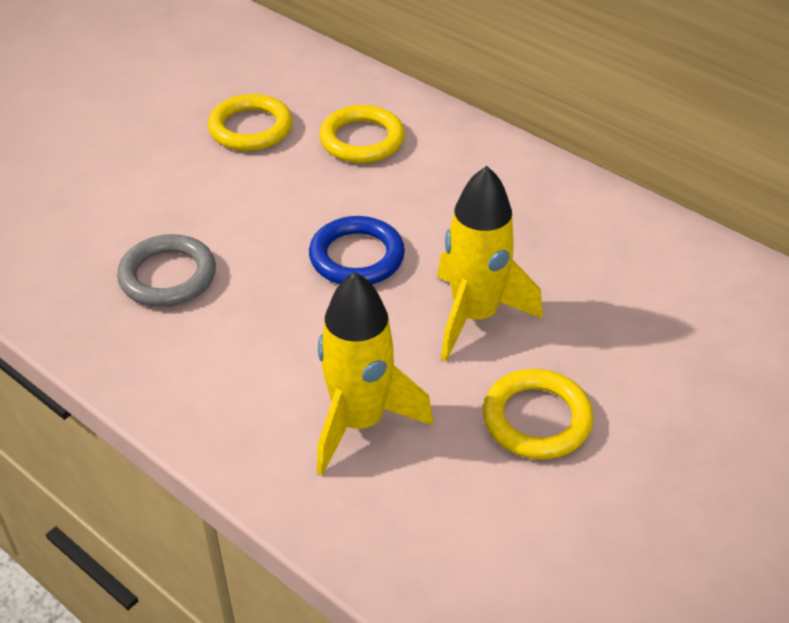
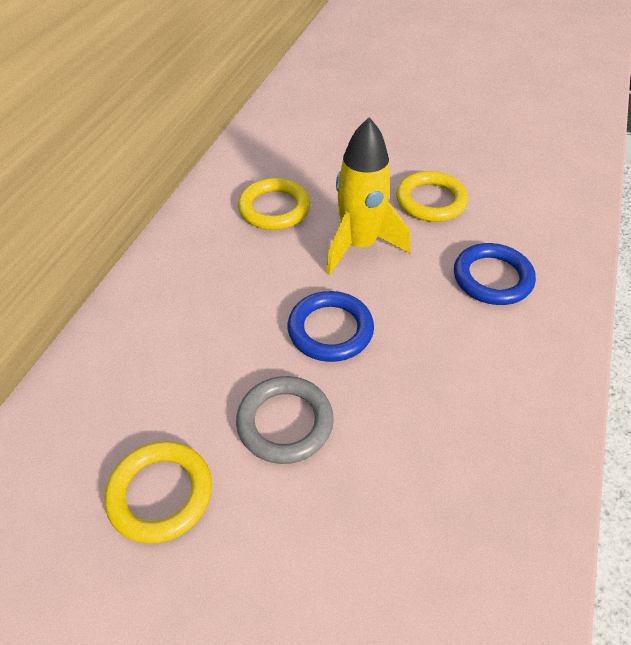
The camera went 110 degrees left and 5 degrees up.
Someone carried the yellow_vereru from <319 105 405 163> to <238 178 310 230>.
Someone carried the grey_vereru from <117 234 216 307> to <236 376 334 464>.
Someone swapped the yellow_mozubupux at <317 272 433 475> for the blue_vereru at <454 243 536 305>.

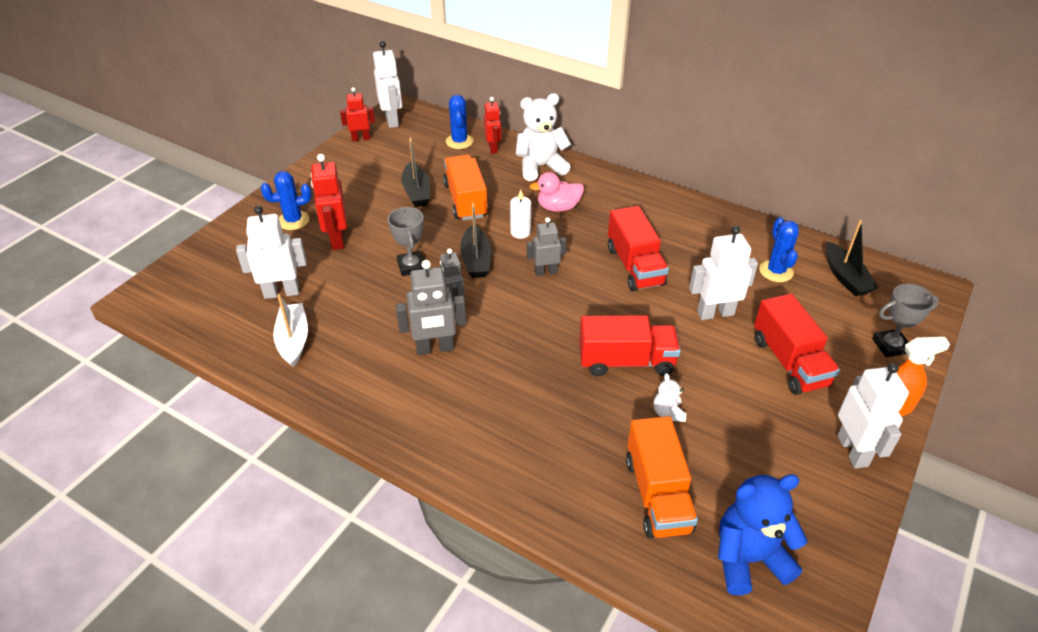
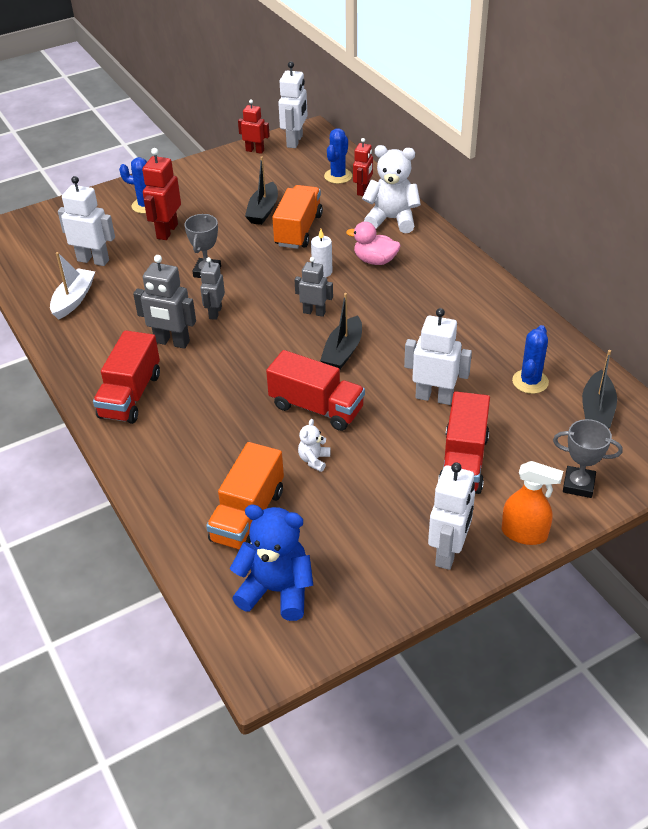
The camera went 30 degrees right and 0 degrees up.
Someone carried the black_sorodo from <460 203 491 278> to <320 293 362 369>.
Someone carried the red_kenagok from <608 206 669 292> to <93 330 160 424>.

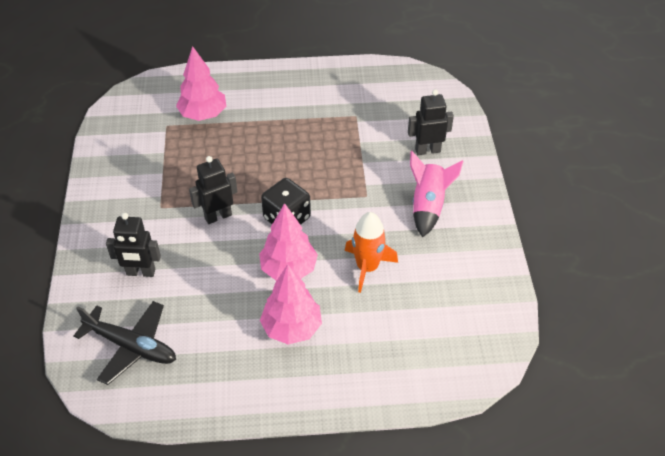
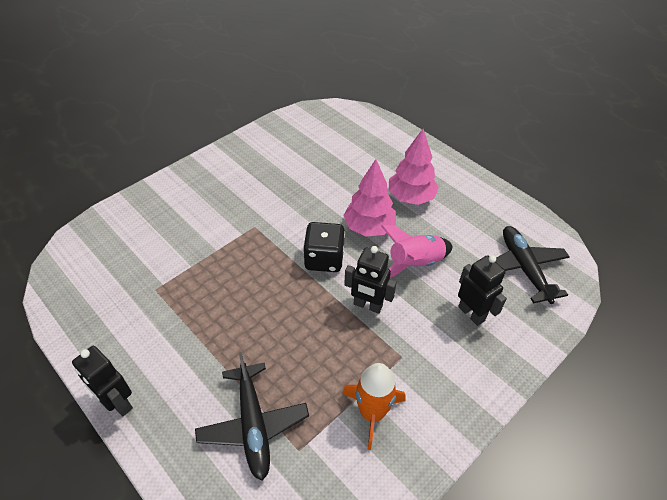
The camera went 130 degrees left and 0 degrees up.
Someone swapped the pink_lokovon at <176 46 226 121> for the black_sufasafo at <195 352 309 480>.
Someone carried the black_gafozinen from <408 89 454 155> to <72 346 133 417>.
Someone carried the pink_mozubupux from <410 151 464 238> to <381 225 453 277>.
Someone carried the orange_mozubupux from <345 212 398 293> to <342 363 406 450>.

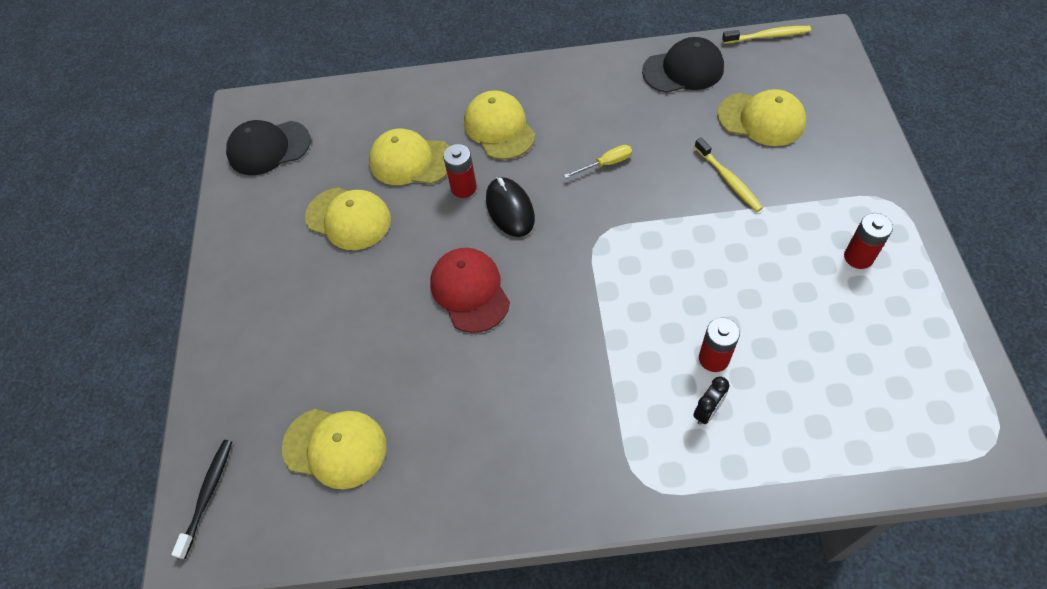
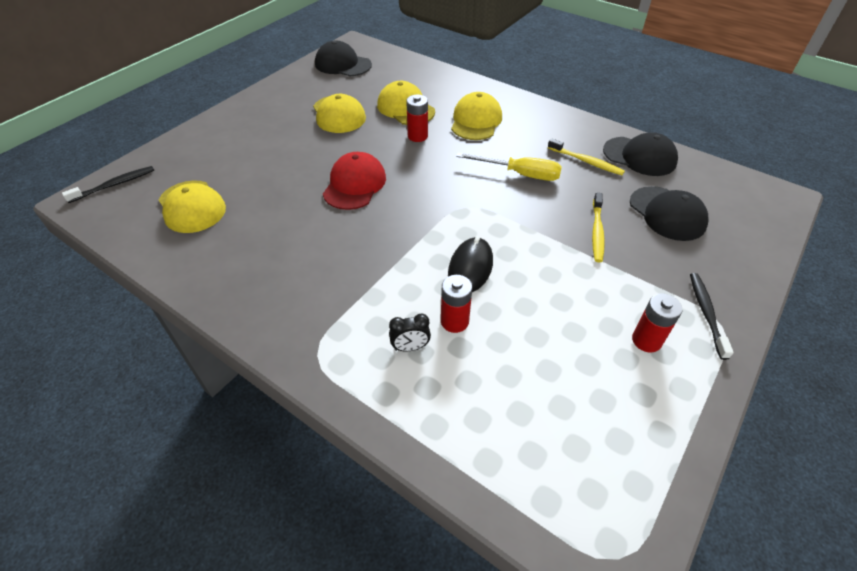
The camera went 35 degrees right and 10 degrees down.
Someone carried the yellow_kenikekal from <722 26 811 44> to <548 138 625 175>.
Someone repainted the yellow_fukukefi at <717 89 806 146>, which became the black_fukukefi at <630 186 709 241>.
Someone scaled the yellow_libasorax at <564 145 632 178> by 1.68.
Someone carried the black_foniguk from <486 177 535 237> to <448 236 493 292>.
Someone put down the black_kenikekal at <690 273 734 360>.

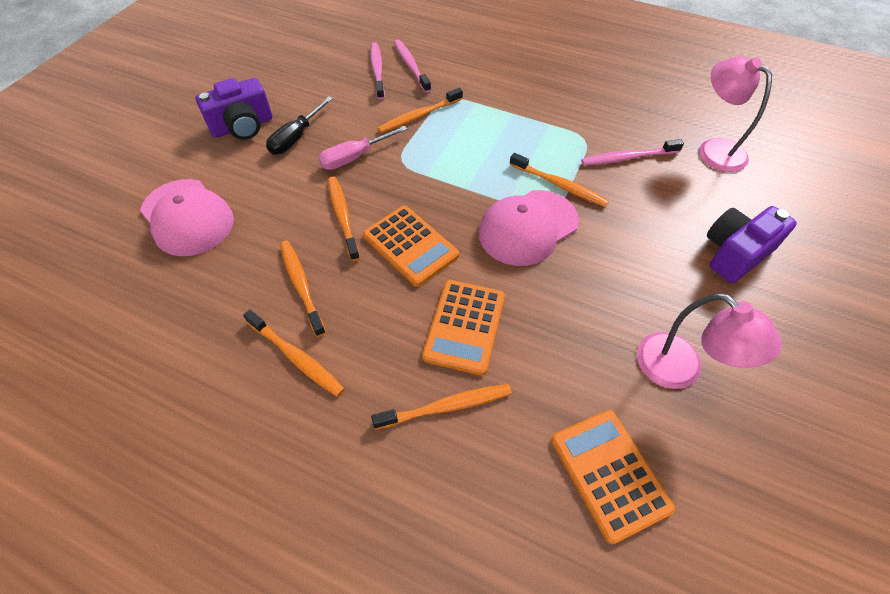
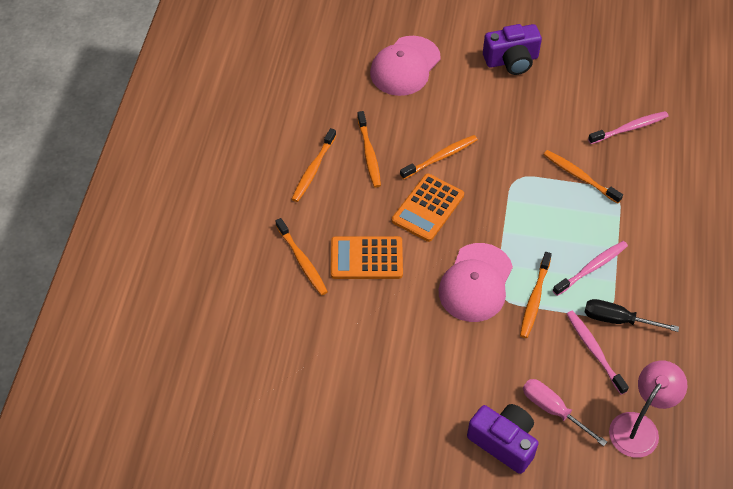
The camera went 75 degrees right and 0 degrees up.
Someone carried the pink_kenikekal from <394 40 431 93> to <553 241 628 296>.
Someone rotated the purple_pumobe at <196 78 272 140> by 60 degrees counterclockwise.
Someone carried the black_libasorax from <266 96 333 155> to <585 299 679 332>.
Someone carried the pink_libasorax from <318 126 408 170> to <523 379 607 446>.
Someone rotated the pink_fukukefi at <479 190 579 266> by 105 degrees counterclockwise.
Someone rotated the orange_kenikekal at <280 241 326 337> by 120 degrees clockwise.
Someone took away the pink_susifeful at <637 293 782 389>.
Someone took away the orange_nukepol at <551 410 675 544>.

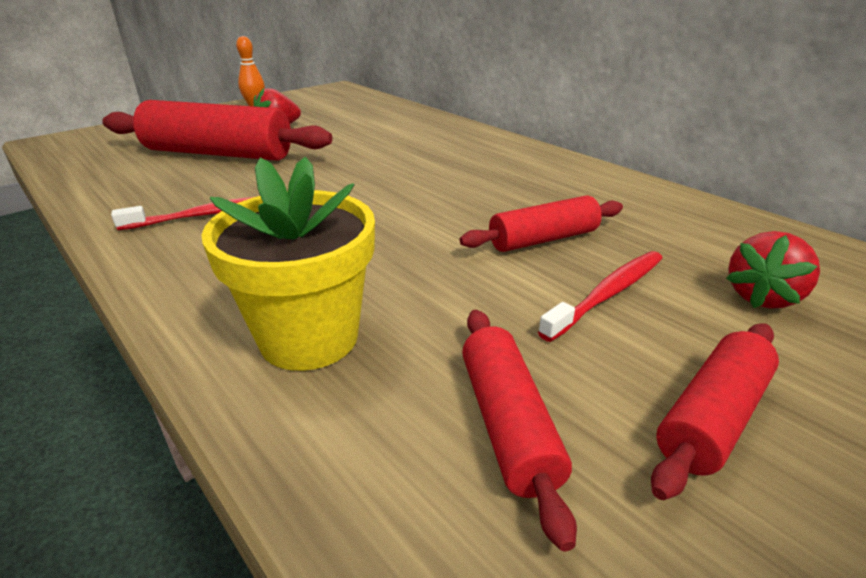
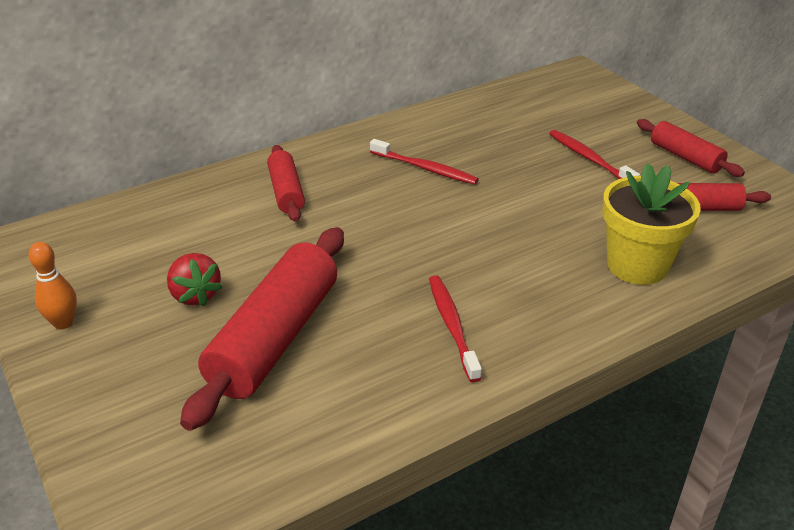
The camera went 80 degrees left and 5 degrees up.
Someone carried the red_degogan from <460 196 623 252> to <267 145 305 222>.
Someone took away the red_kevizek at <726 231 820 309>.
Someone put down the red_kenikekal at <370 139 479 185>.

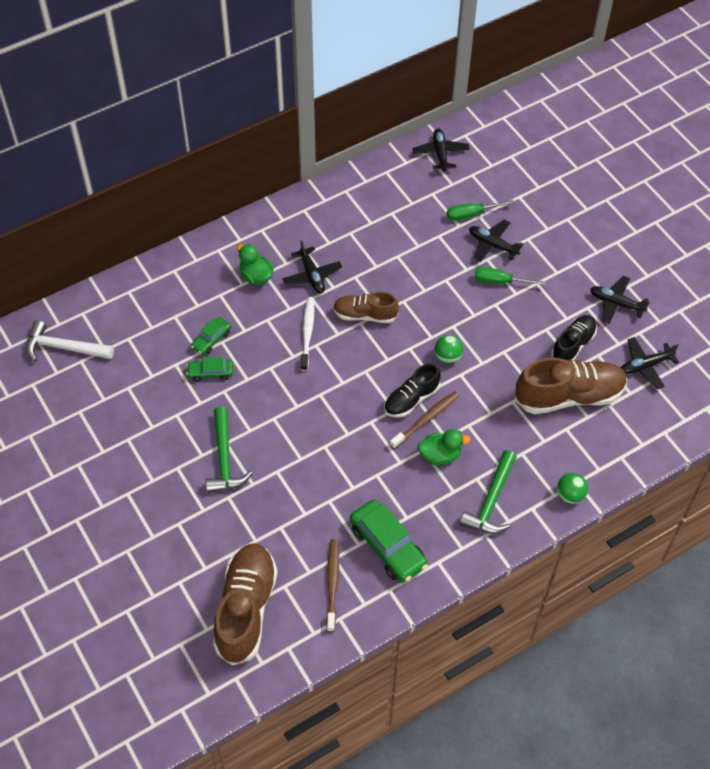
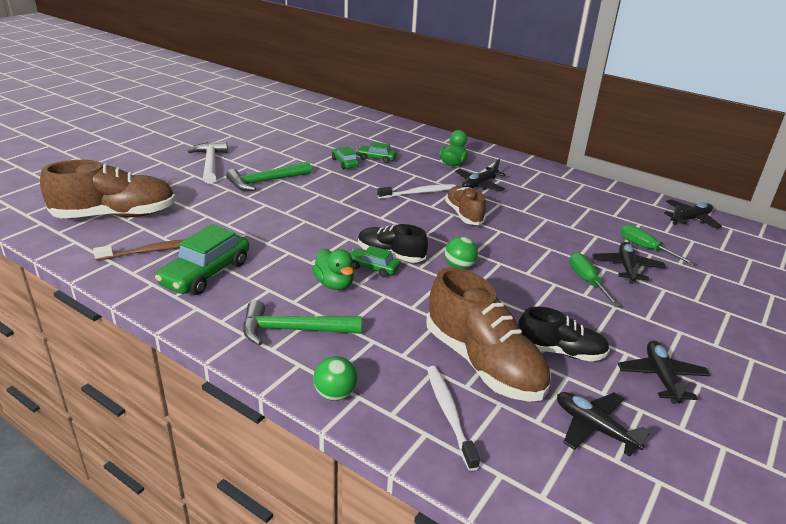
The camera went 65 degrees right and 25 degrees down.
Someone carried the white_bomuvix from <26 320 114 362> to <187 141 228 184>.
Someone swapped the brown_kenikekal at <390 391 459 449> for the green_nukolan at <350 246 400 277>.
Someone put down the white_kenikekal at <427 366 480 471>.

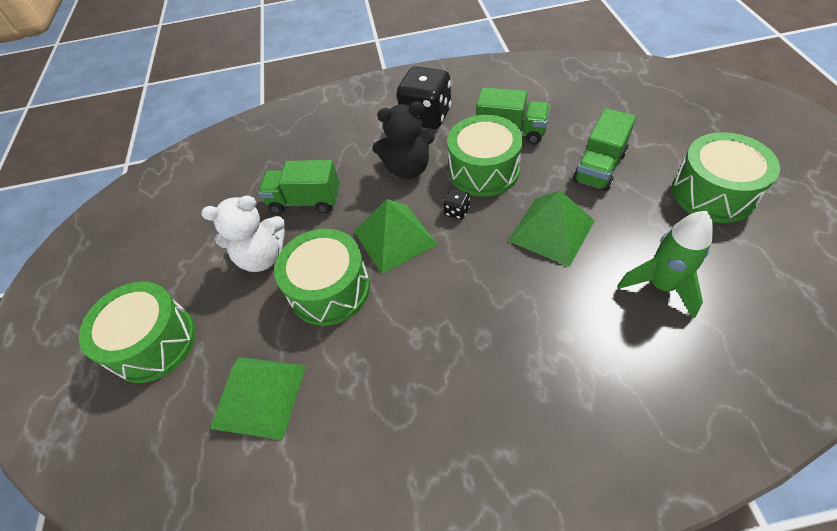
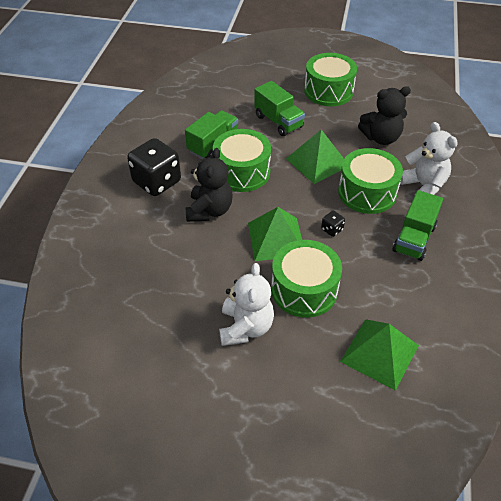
The camera went 75 degrees left and 5 degrees down.
Someone carried the green_kenagok from <258 160 340 214> to <392 190 443 261>.
Someone carried the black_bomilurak from <444 189 470 220> to <321 211 345 237>.
Someone swapped the green_mozubupux at <617 211 713 318> for the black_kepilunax at <358 86 411 145>.
Someone carried the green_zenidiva from <79 281 196 383> to <338 148 403 214>.
Someone put down the white_kepilunax at <400 122 458 195>.

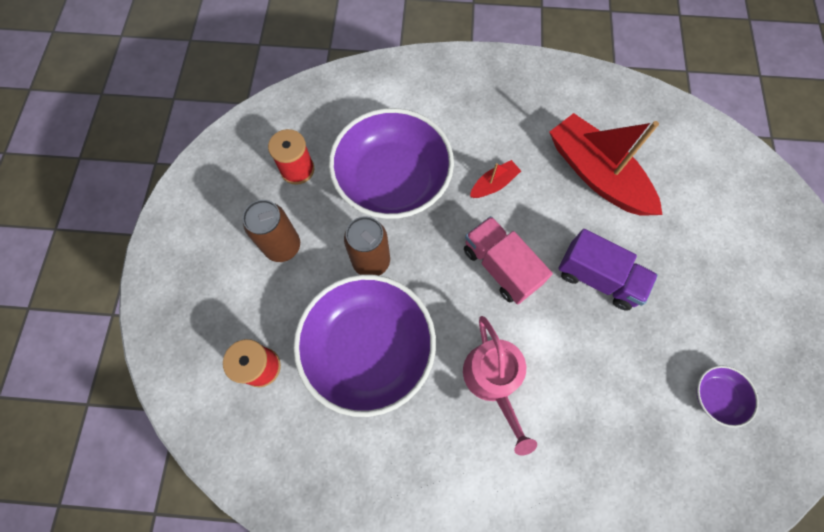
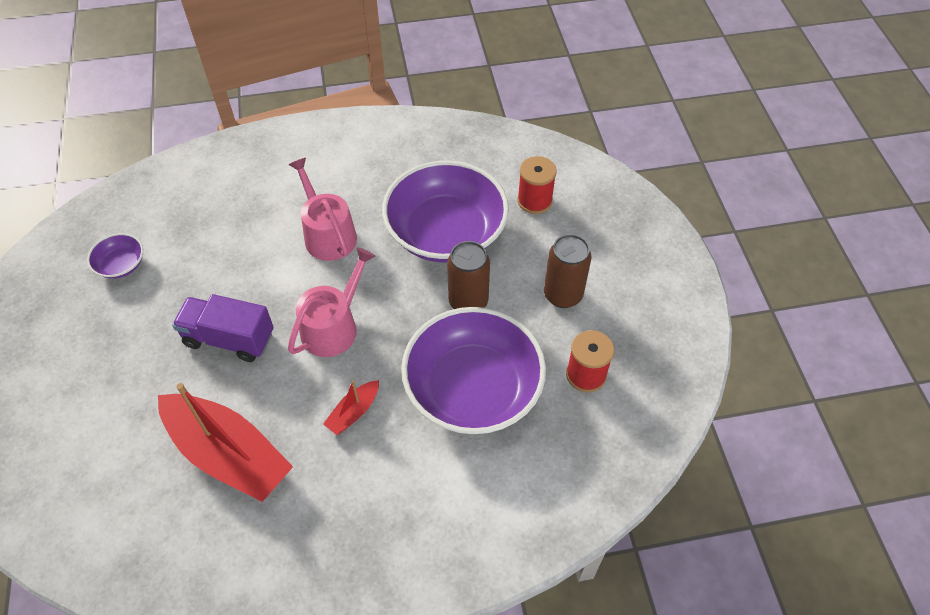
The camera went 165 degrees right and 15 degrees down.
Someone swapped the pink_kenagok at <464 216 553 304> for the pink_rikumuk at <288 247 375 357>.

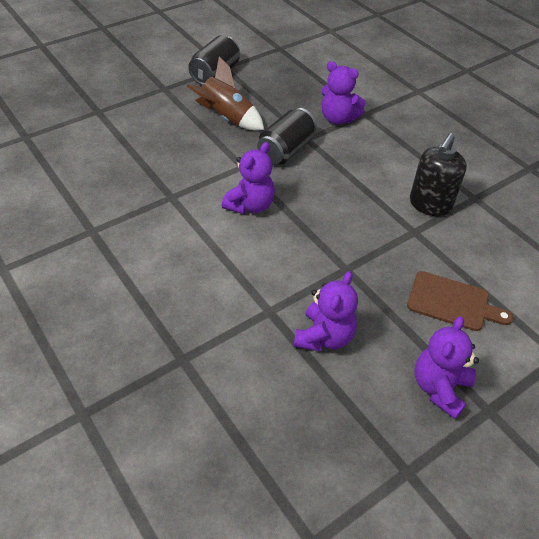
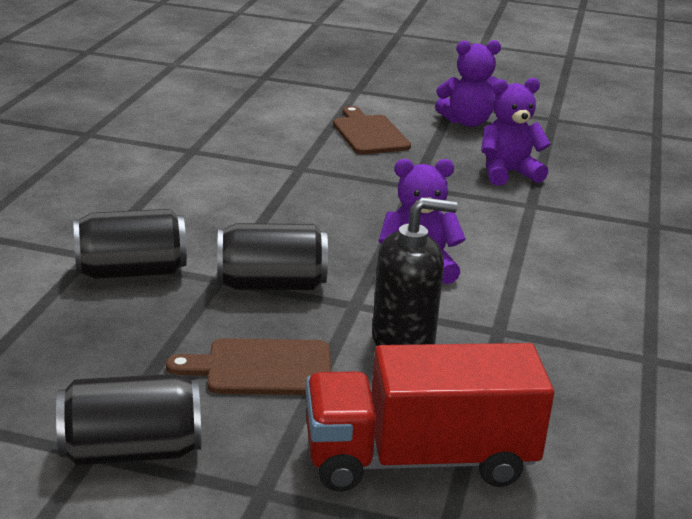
The camera went 130 degrees left and 20 degrees down.
Someone swapped the brown_mozubupux at <186 56 264 130> for the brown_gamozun at <166 338 331 395>.
Someone swapped the purple_kepilunax at <322 61 366 125> for the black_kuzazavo at <74 209 187 279>.
Someone carried the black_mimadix from <410 133 467 217> to <372 197 458 346>.
Someone put down the red_kenagok at <306 343 554 492>.

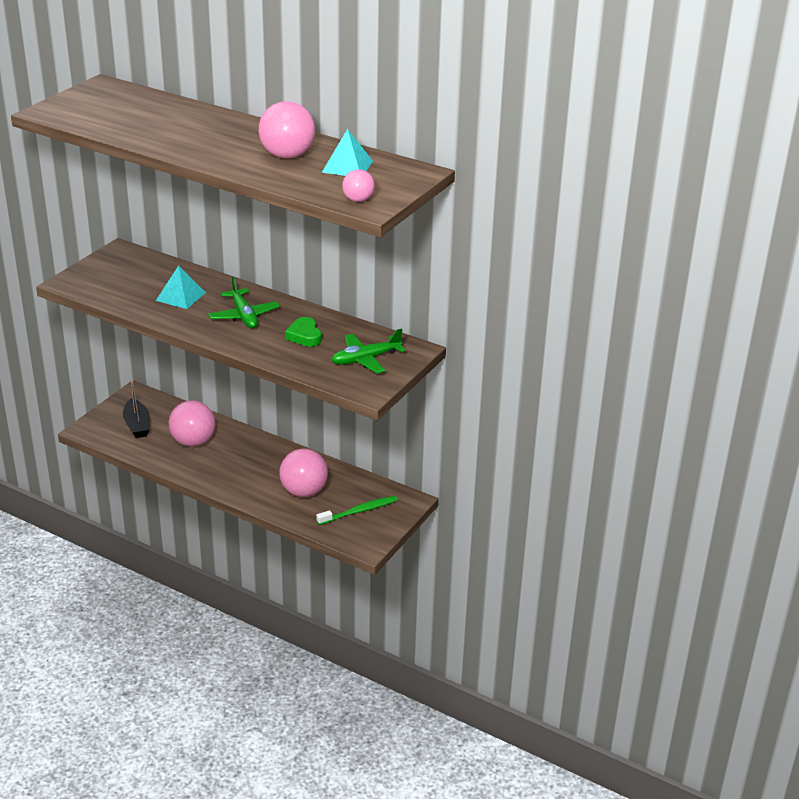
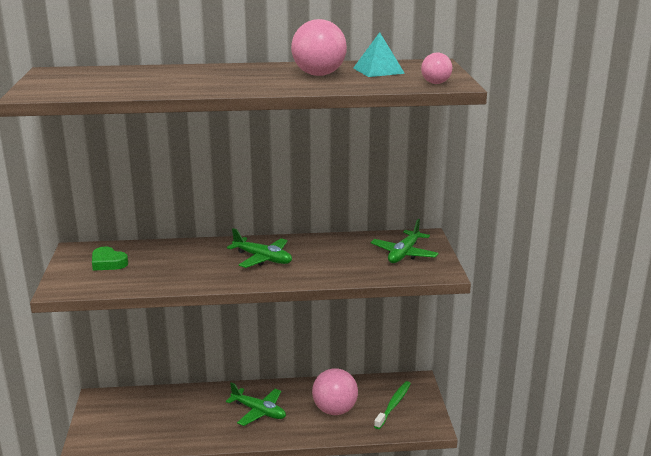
The camera went 35 degrees left and 10 degrees down.
Someone took away the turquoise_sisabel at <156 265 206 309>.
Someone carried the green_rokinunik from <285 317 321 347> to <92 247 128 271>.
Someone took away the black_sorodo at <123 380 150 438>.
Someone took away the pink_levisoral at <169 400 215 447>.
Someone put down the green_sufasafo at <226 382 286 426>.

